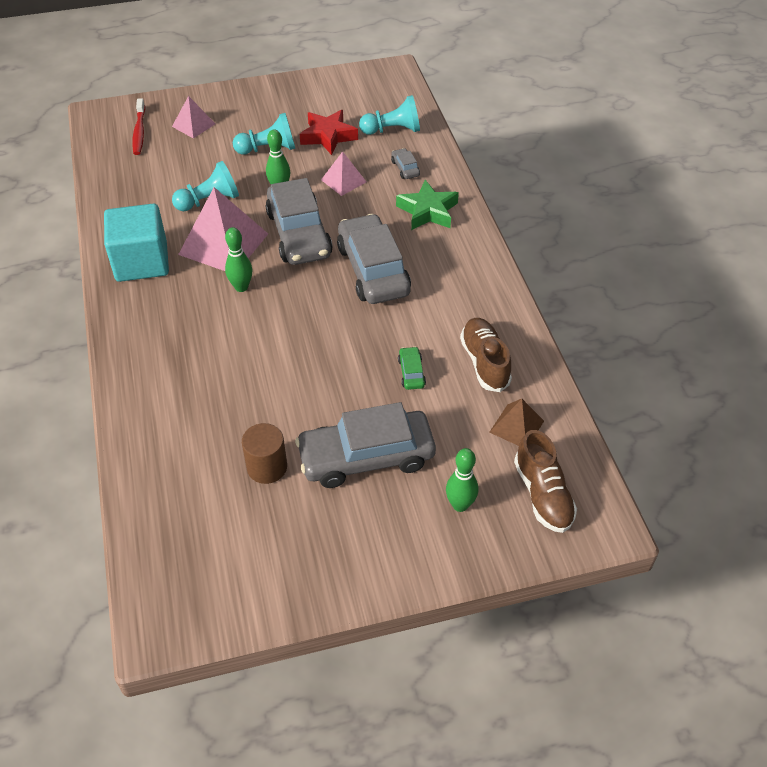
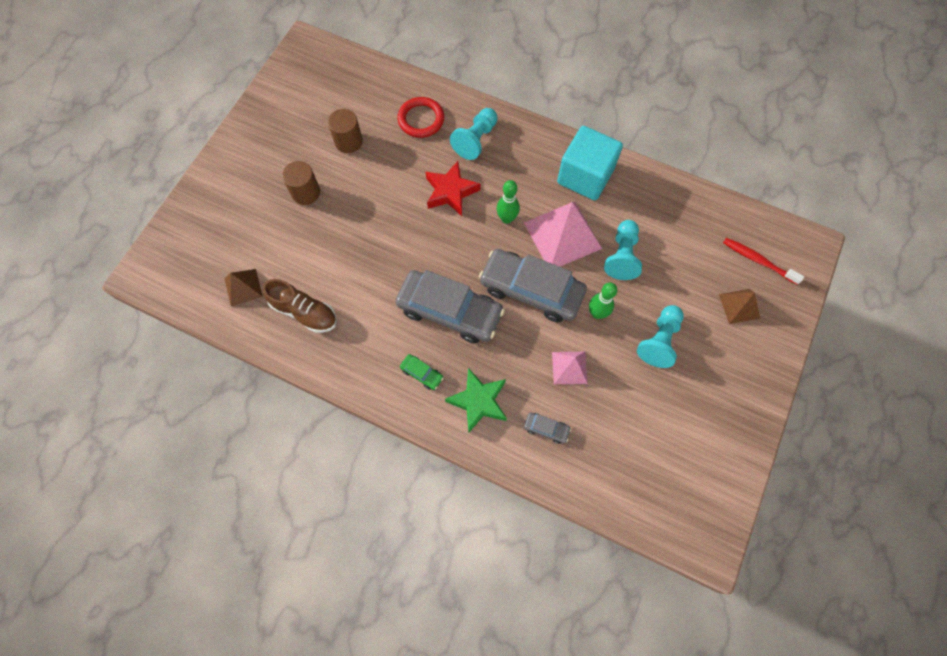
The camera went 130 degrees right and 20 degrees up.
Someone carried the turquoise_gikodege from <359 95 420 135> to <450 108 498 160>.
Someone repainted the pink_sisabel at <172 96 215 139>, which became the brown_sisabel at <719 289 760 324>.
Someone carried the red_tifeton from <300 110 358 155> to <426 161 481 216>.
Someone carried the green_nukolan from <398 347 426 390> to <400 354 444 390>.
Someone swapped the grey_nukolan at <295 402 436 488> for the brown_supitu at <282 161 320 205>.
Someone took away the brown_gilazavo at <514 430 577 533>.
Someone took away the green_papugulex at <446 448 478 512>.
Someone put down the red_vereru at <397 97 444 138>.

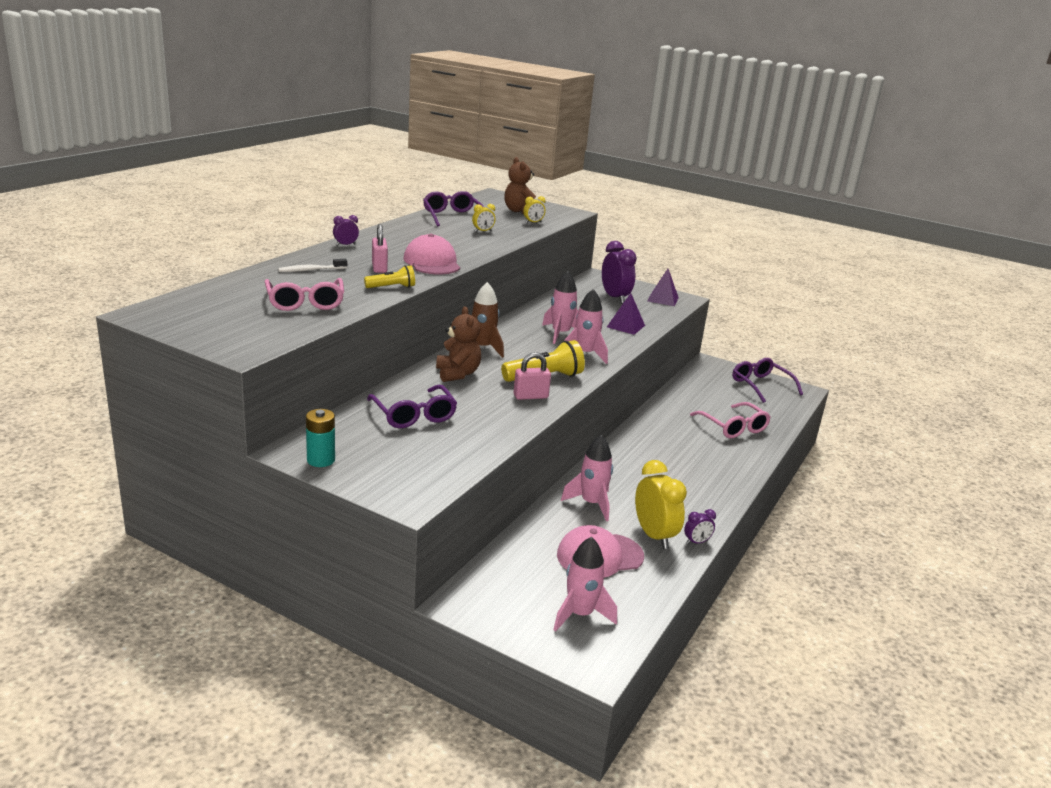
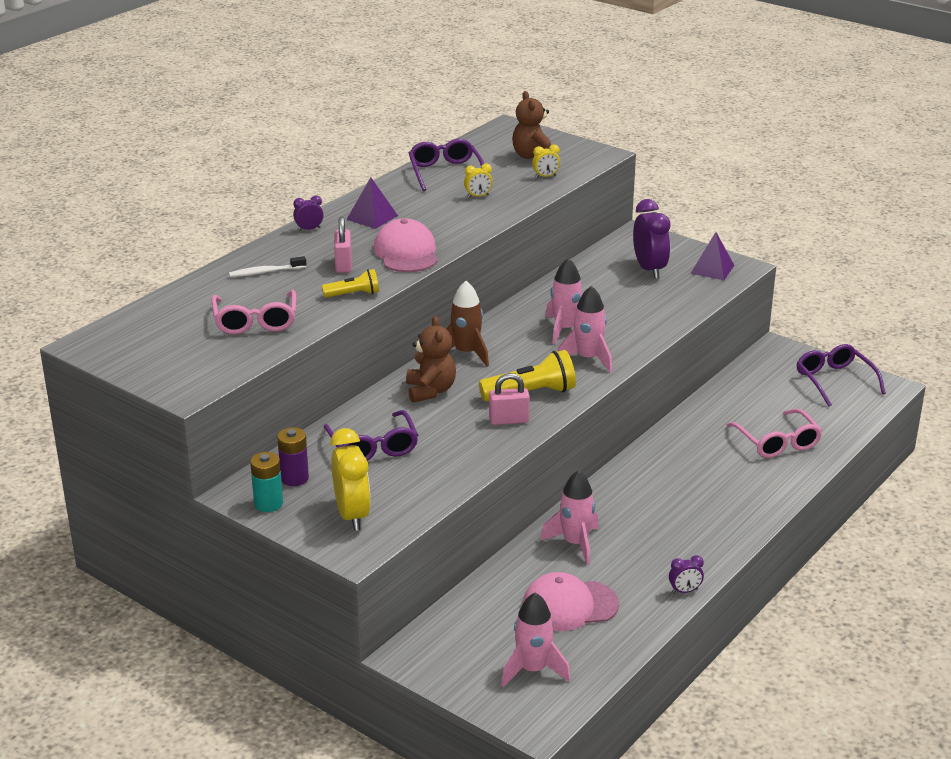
The camera went 10 degrees right and 5 degrees up.
Someone carried the purple_sisabel from <607 293 645 335> to <346 177 398 229>.
Someone carried the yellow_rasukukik from <635 460 687 549> to <330 428 371 531>.
Someone put down the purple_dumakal at <277 427 309 486>.

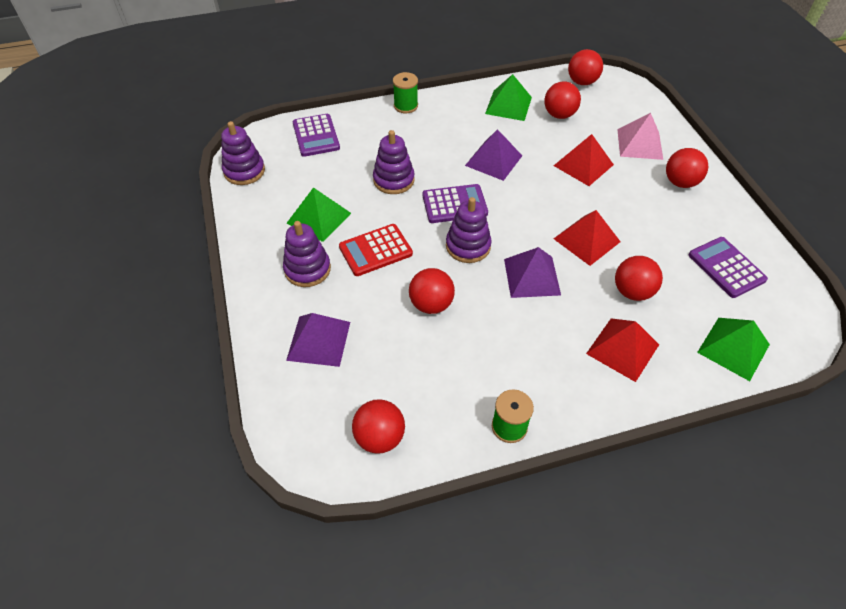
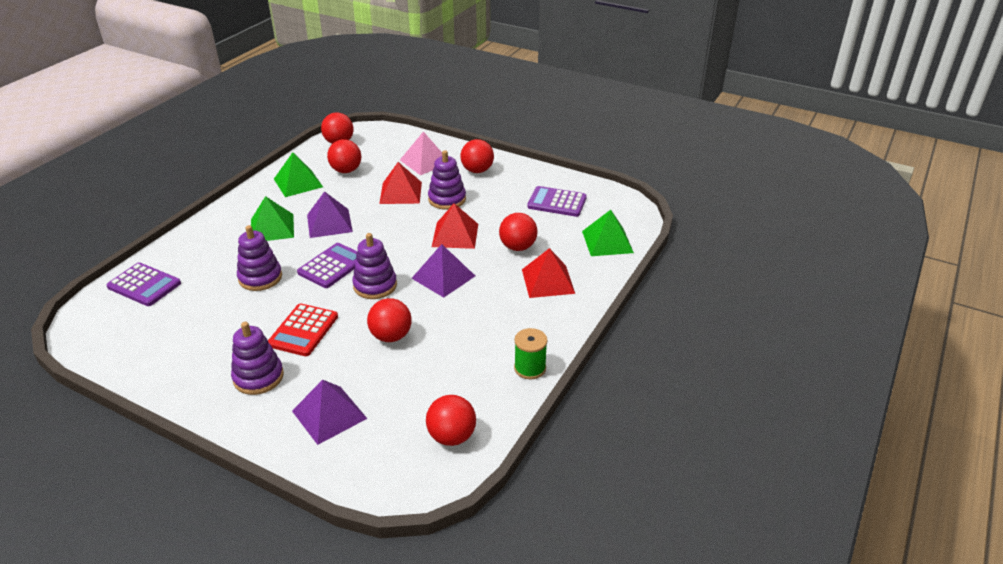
The camera went 45 degrees left and 15 degrees down.
Someone took away the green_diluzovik at <393 72 418 113>.
Someone carried the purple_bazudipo from <221 121 265 185> to <428 150 466 210>.
Someone carried the green_sisabel from <287 187 351 242> to <251 196 294 241>.

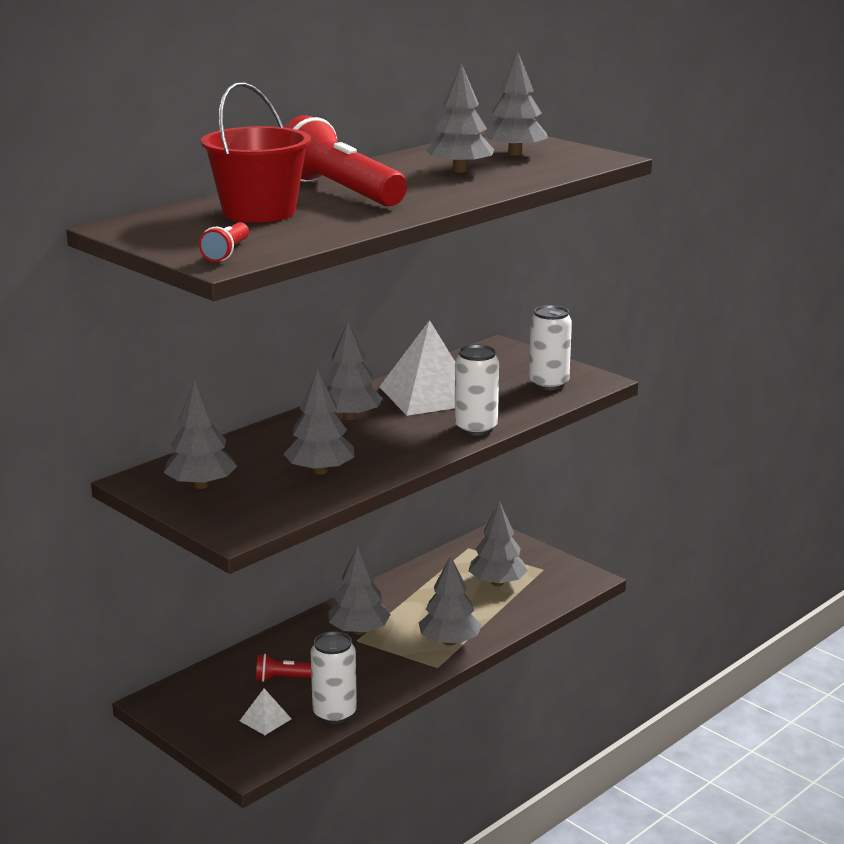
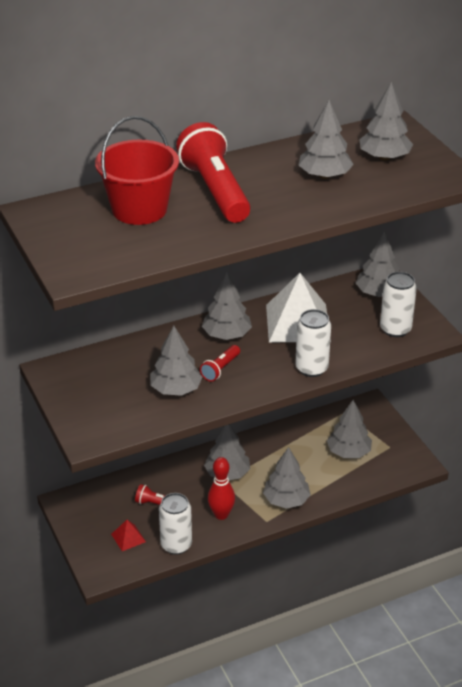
The camera went 20 degrees right and 15 degrees up.
Someone carried the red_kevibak from <199 222 249 262> to <200 345 240 382>.
Someone carried the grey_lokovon from <164 381 237 489> to <356 231 400 297>.
Someone repainted the white_sisabel at <240 689 291 735>, which became the red_sisabel at <111 520 146 551>.
Someone put down the red_papugulex at <208 457 235 520>.

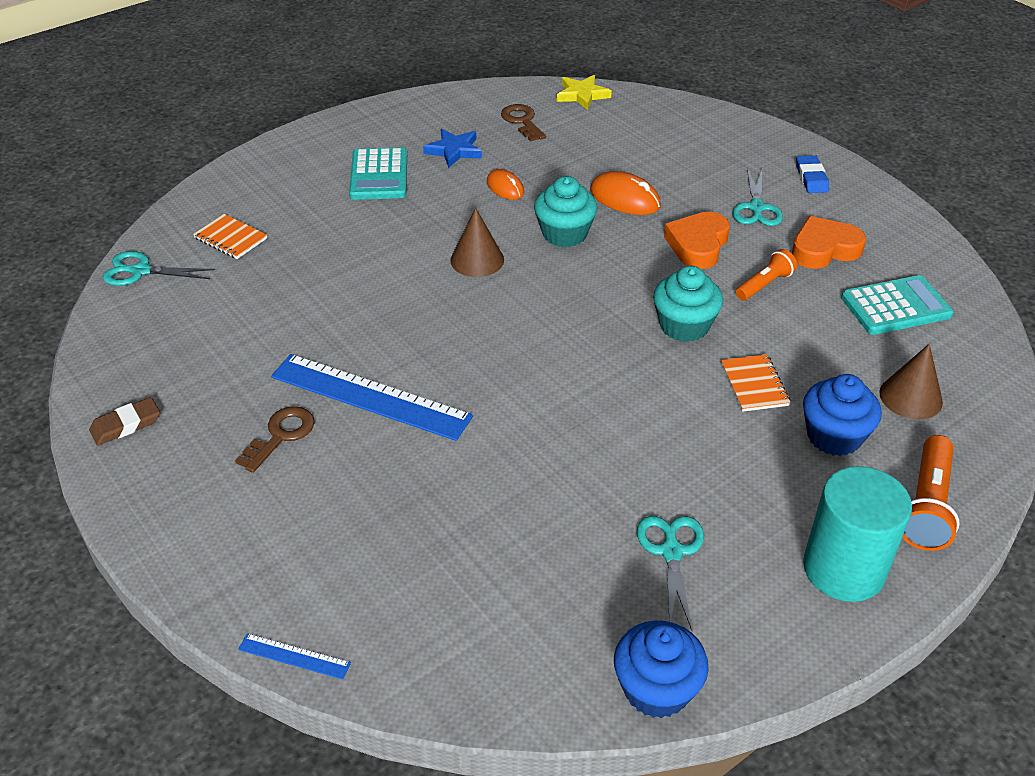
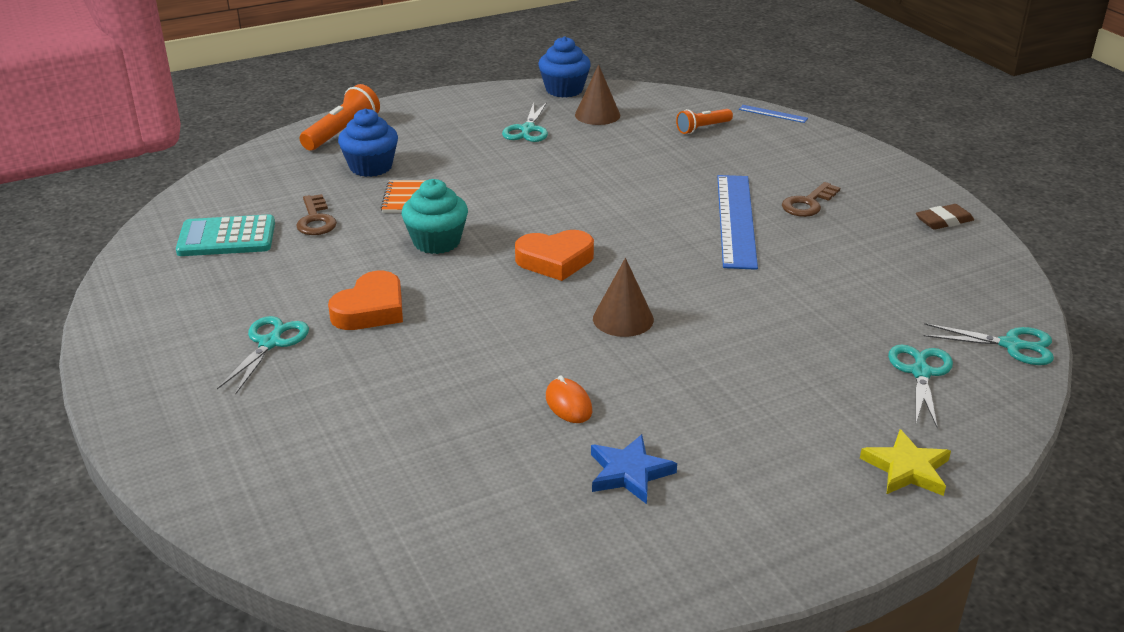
The camera went 170 degrees left and 10 degrees down.
Someone carried the yellow_tifeton from <557 75 612 110> to <860 429 951 496>.
Someone carried the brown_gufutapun from <501 104 546 142> to <296 194 337 235>.
Someone took away the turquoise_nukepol at <349 147 407 200>.
Someone took away the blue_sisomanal at <796 155 829 193>.
Someone took away the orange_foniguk at <590 171 661 215>.
Someone took away the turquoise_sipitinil at <534 176 597 247>.
Someone swapped the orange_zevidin at <193 214 267 259> for the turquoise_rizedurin at <888 344 953 428>.
Someone carried the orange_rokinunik from <792 216 866 269> to <515 230 594 281>.
Someone carried the orange_kevibak from <736 249 797 301> to <676 109 733 134>.
Someone carried the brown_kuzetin from <879 344 943 419> to <575 64 620 125>.
Someone rotated the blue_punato at <271 354 473 441> by 60 degrees clockwise.
Someone took away the turquoise_supitu at <803 466 912 602>.

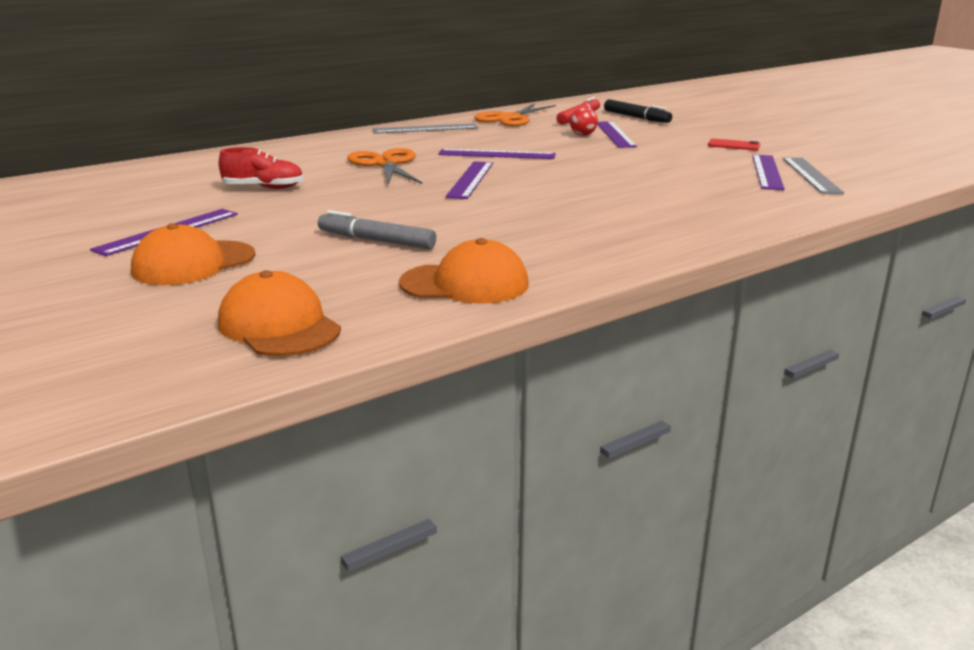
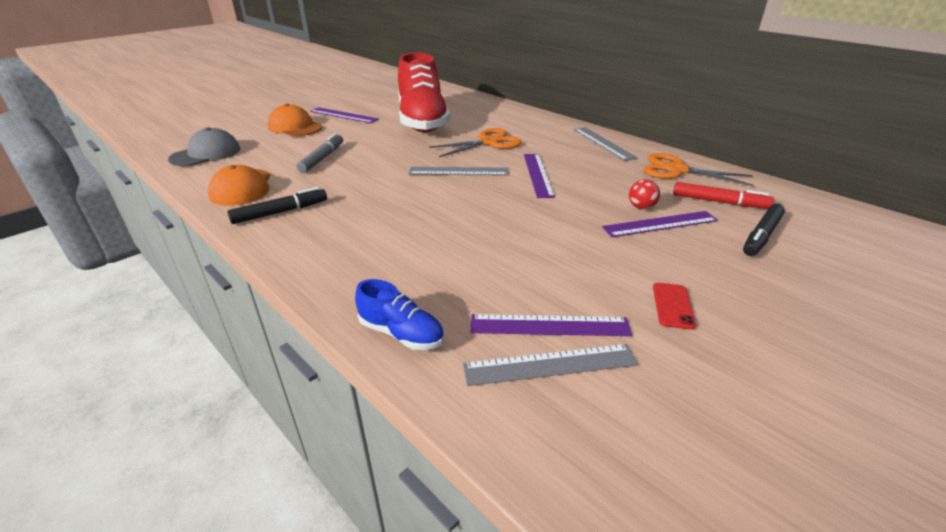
The camera went 80 degrees right and 10 degrees up.
Someone scaled the red_gilazavo at <219 147 304 189> by 2.34.
Someone repainted the purple_punato at <445 161 493 199>, which became the grey_punato at <409 167 508 176>.
Someone repainted the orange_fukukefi at <218 270 341 356>, which became the grey_fukukefi at <168 127 240 166>.
Someone put down the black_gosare at <227 187 327 224>.
Someone put down the blue_gilazavo at <355 279 444 350>.

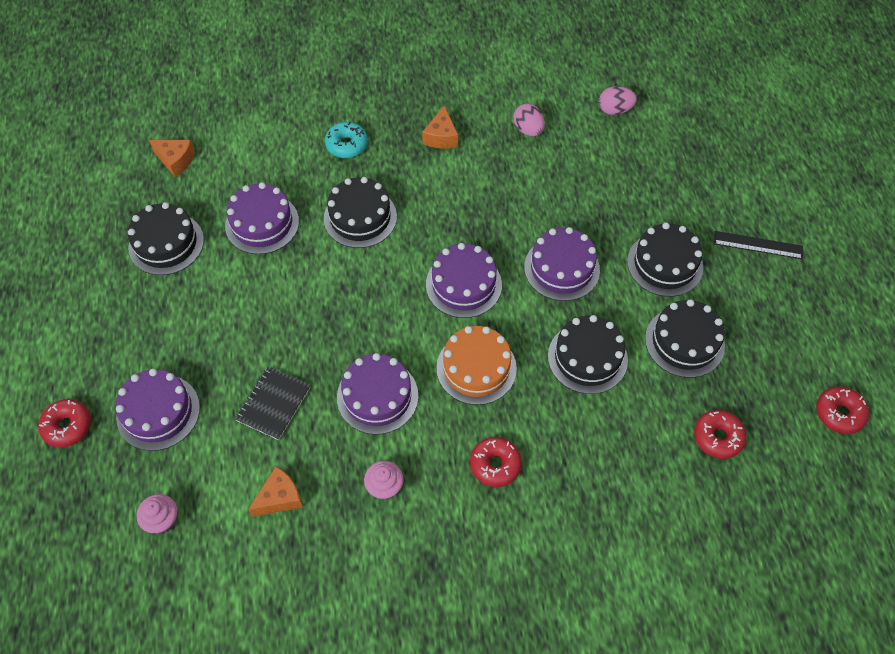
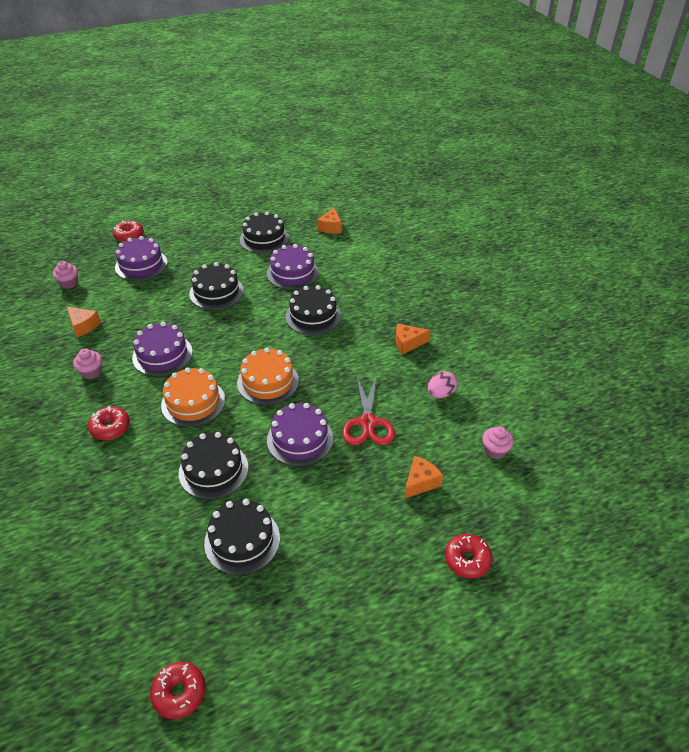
The camera went 75 degrees right and 15 degrees down.
Someone swapped the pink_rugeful at <599 86 637 115> for the pink_sipitinil at <482 426 514 459>.
Someone took away the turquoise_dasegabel at <325 122 368 158>.
Someone carried the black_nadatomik from <627 223 703 297> to <189 262 244 310>.
Someone took away the black_punato at <713 231 803 259>.
Someone repainted the purple_nadatomik at <426 243 502 318>, which became the orange_nadatomik at <237 347 299 405>.
Someone took away the black_zevidin at <235 366 311 440>.
Someone carried the red_dasegabel from <694 410 746 459> to <445 534 493 579>.
Someone put down the red_rizedurin at <342 376 395 445>.
Someone put down the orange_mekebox at <404 456 443 499>.

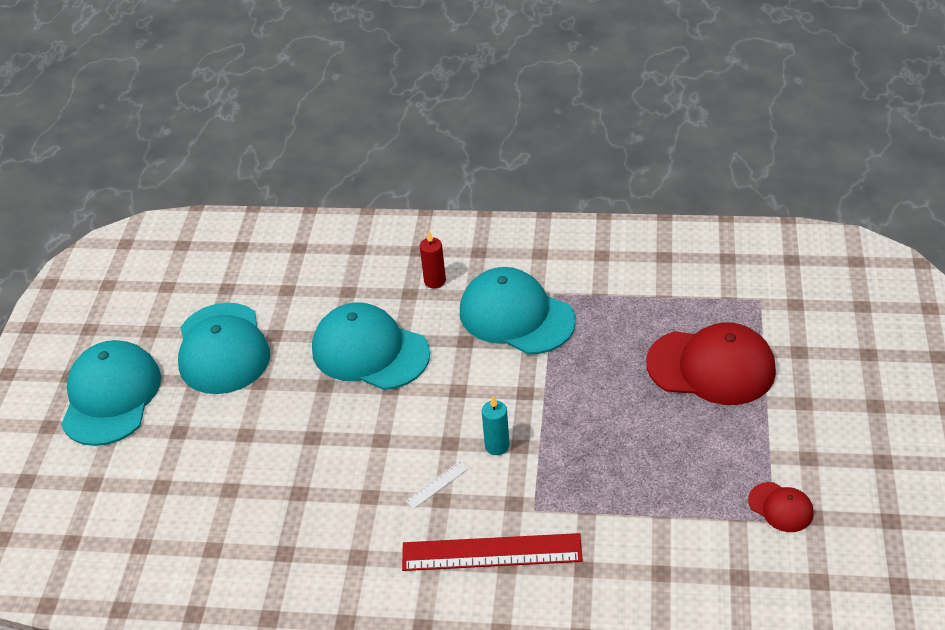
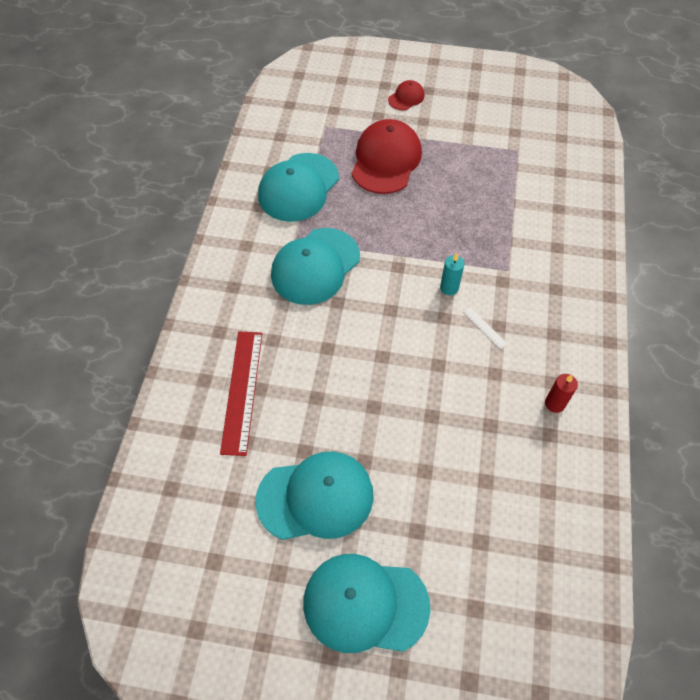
The camera went 90 degrees left and 15 degrees up.
Someone carried the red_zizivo from <420 231 446 289> to <545 374 578 413>.
Someone carried the turquoise_fukukefi from <312 302 430 390> to <258 153 339 222>.
Someone carried the red_fukukefi from <748 482 814 532> to <388 80 425 110>.
Someone carried the red_punato from <402 533 583 571> to <220 332 262 456>.

